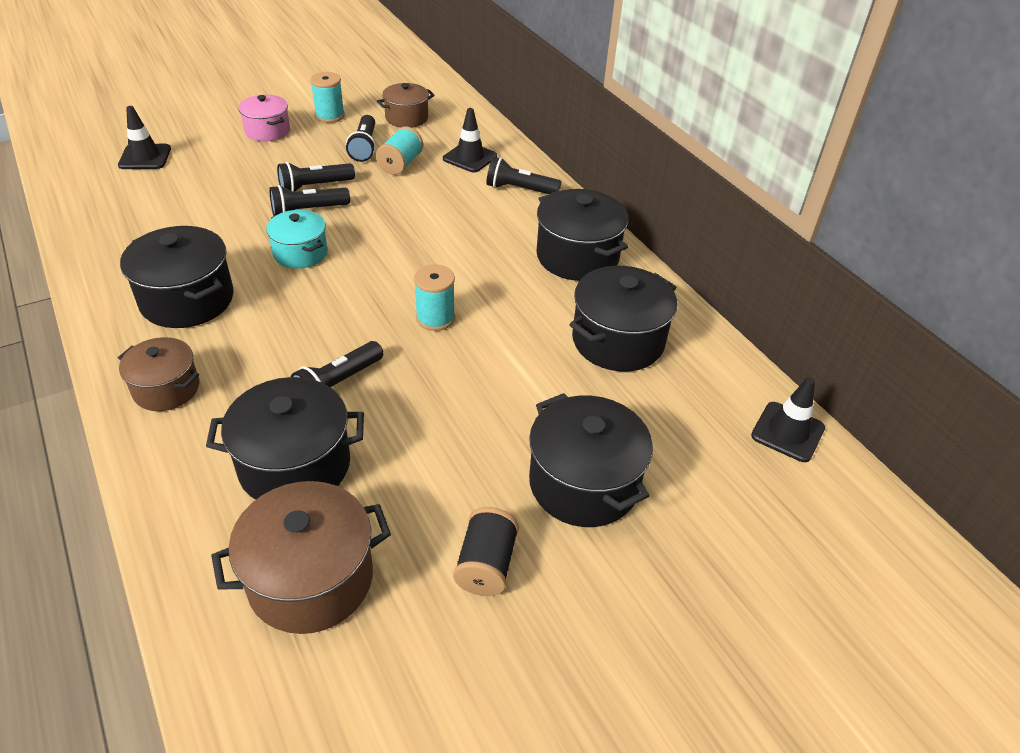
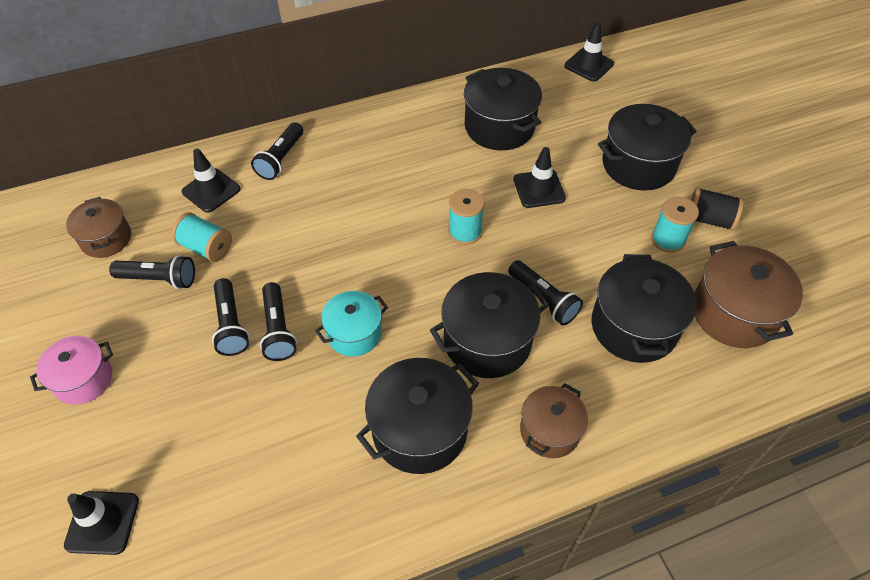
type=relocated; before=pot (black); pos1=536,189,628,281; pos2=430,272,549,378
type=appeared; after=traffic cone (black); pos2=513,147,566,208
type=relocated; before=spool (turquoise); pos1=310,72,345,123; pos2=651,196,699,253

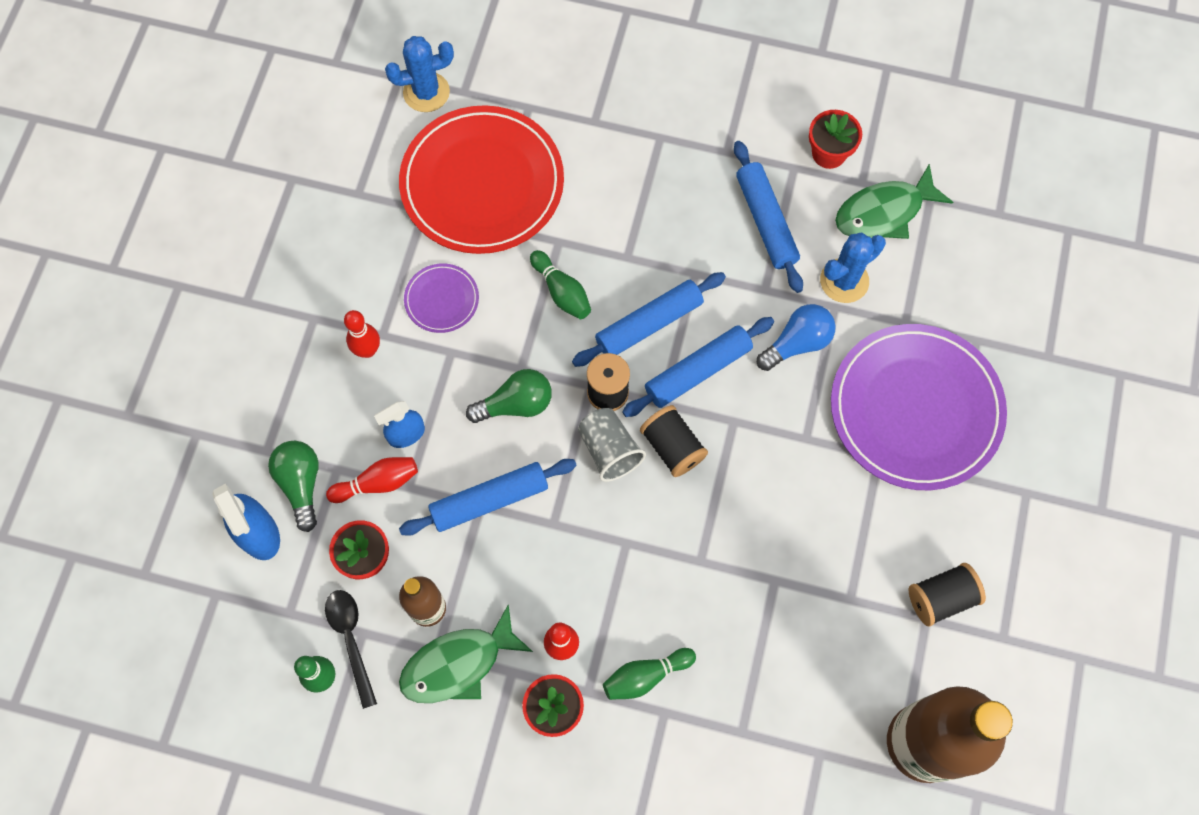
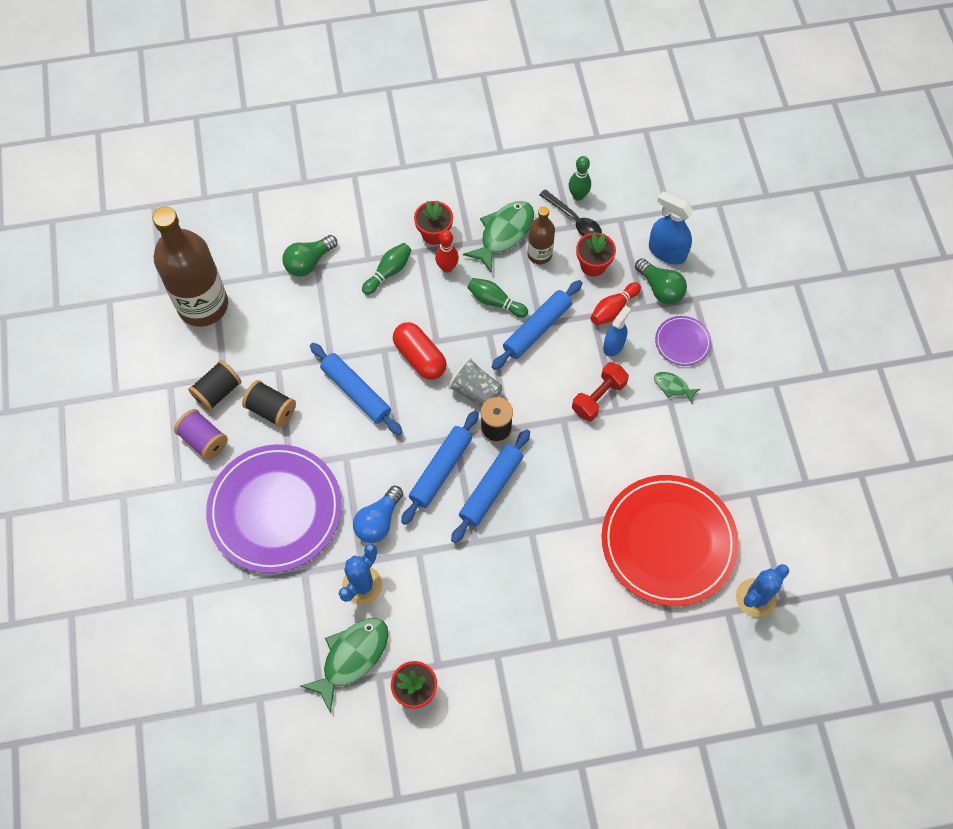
type=appeared; after=spool (purple); pos2=174,409,228,460
type=relocated; before=spool (black); pos1=640,405,708,477; pos2=242,380,296,427
type=relocated; before=light bulb (green); pos1=466,369,552,423; pos2=282,235,337,277
type=relocated; before=rolling pin (blue); pos1=734,141,803,293; pos2=310,343,403,435
type=appeared; after=capsule (red); pos2=393,322,447,380
type=relocated; before=bowling pin (green); pos1=530,250,591,319; pos2=467,278,528,318
type=appeared; after=dumbbell (red); pos2=572,362,629,421
type=exchanged; before=bowling pin (red); after=fish (green); pos1=344,310,380,358; pos2=654,372,700,404
type=relocated; before=plate (purple); pos1=404,263,479,333; pos2=655,316,711,366

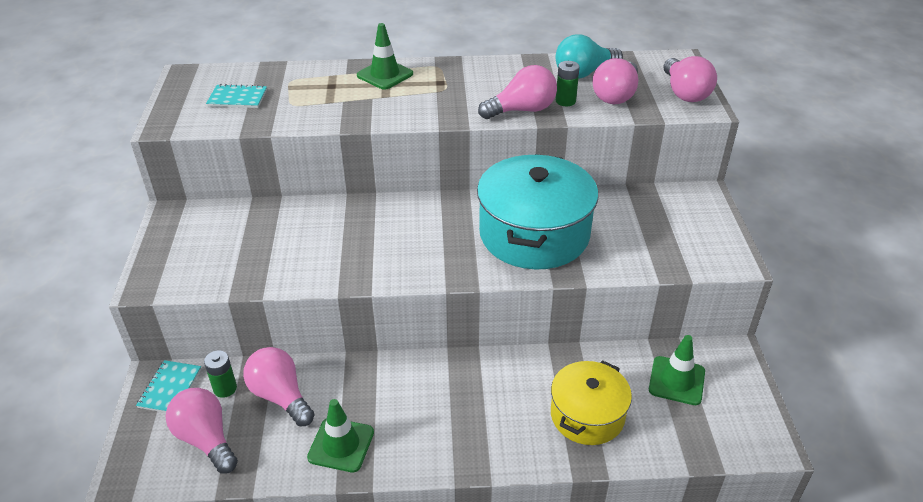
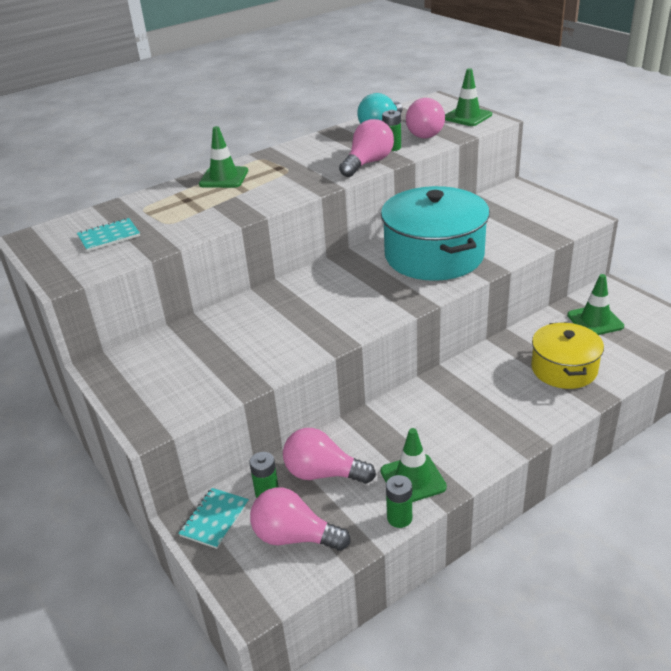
type=spun; before=notebook (turquoise); pos1=136,360,201,413; pos2=178,488,249,549; turn=45
type=appeared; after=battery (green); pos2=386,475,412,528
type=exchanged; before=light bulb (pink); after=traffic cone (green); pos1=663,56,717,102; pos2=445,68,492,126

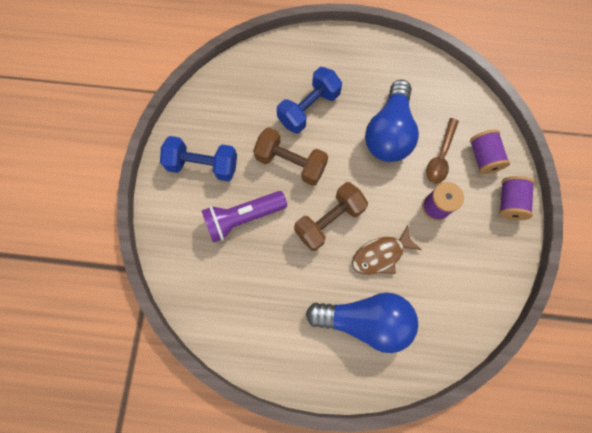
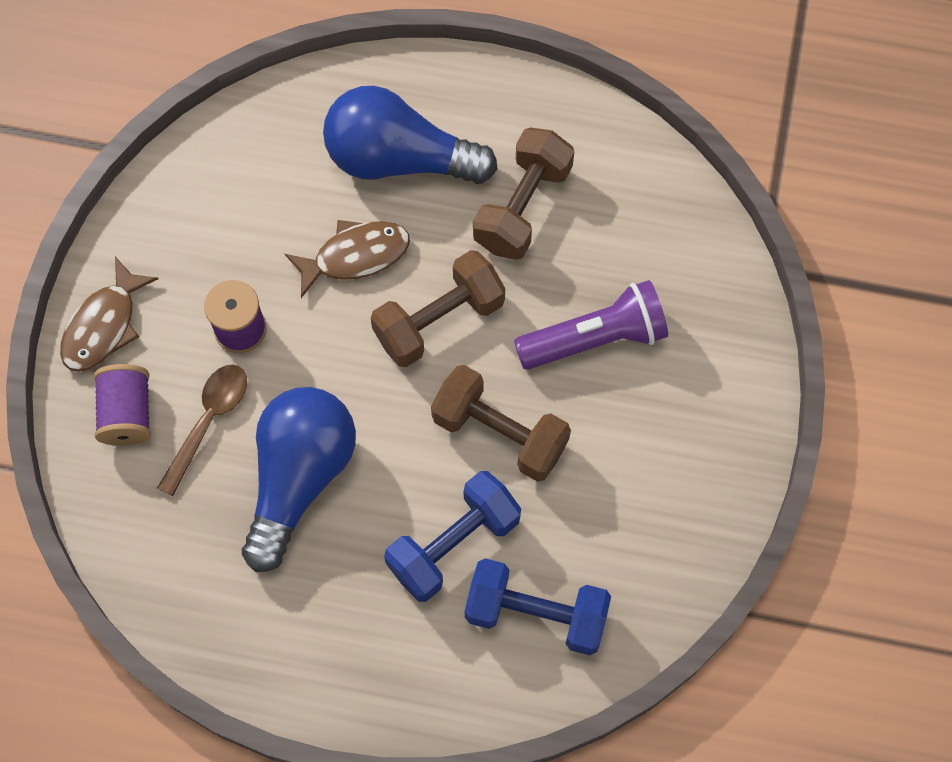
type=exchanged; before=spool (purple); after=fish (brown); pos1=499,176,535,220; pos2=60,257,159,372
type=relocated; before=dumbbell (blue); pos1=160,136,237,181; pos2=465,558,611,655
type=appeared; after=dumbbell (brown); pos2=473,128,574,260

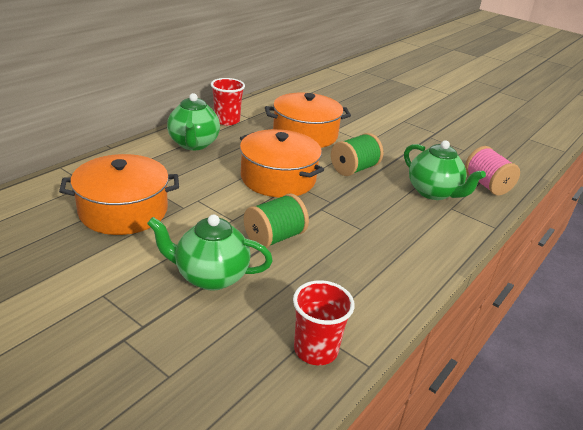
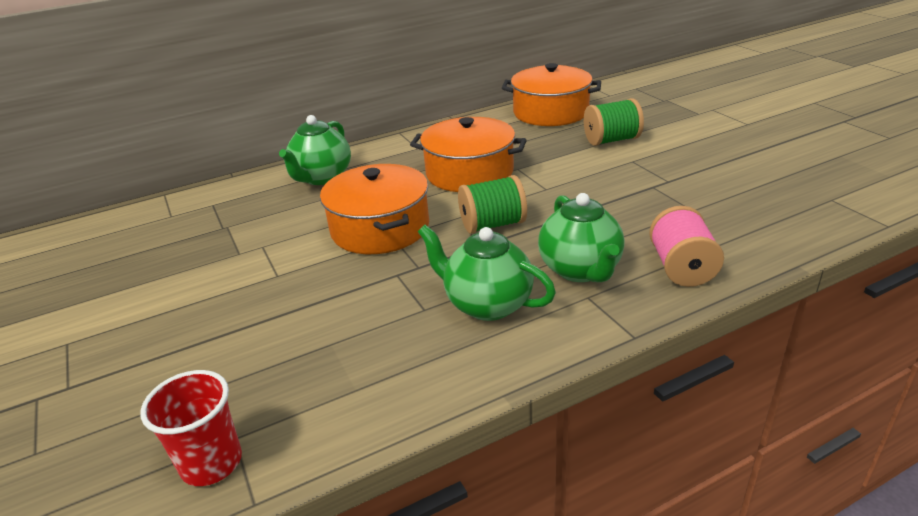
type=relocated; before=teapot (green); pos1=147,214,273,291; pos2=418,225,556,321
type=relocated; before=pot (orange); pos1=59,154,179,235; pos2=502,63,601,126
type=relocated; before=spool (green); pos1=244,194,309,248; pos2=584,98,644,146
type=missing; before=cup (red); pos1=211,78,245,125

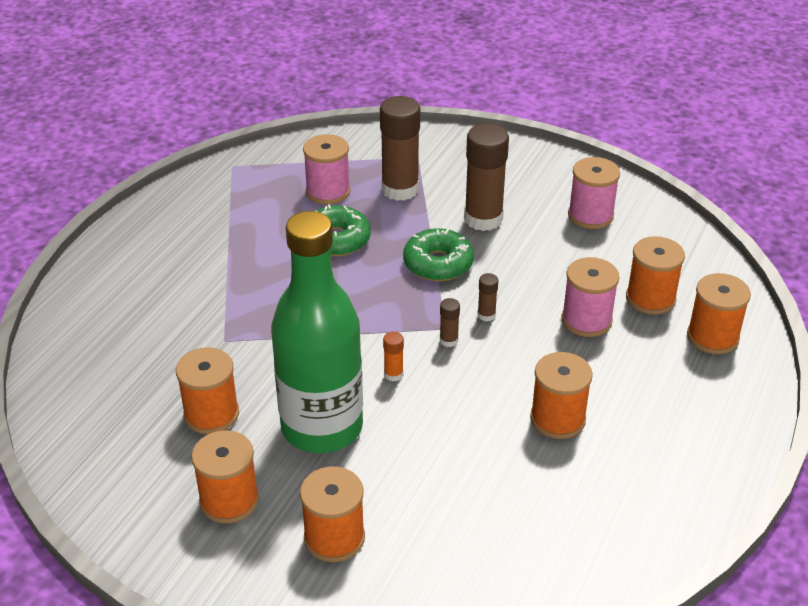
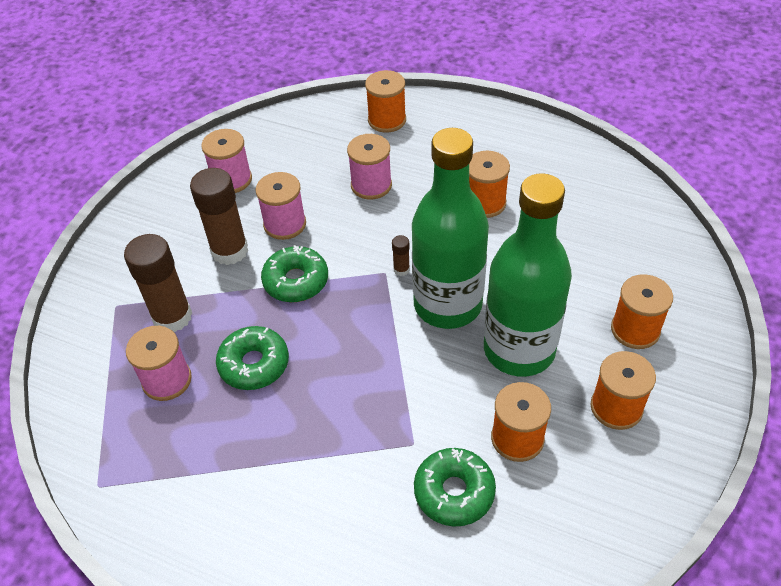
type=appeared; after=spool (pink); pos2=256,172,306,240
type=exchanged; before=glue stick (orange); after=bottle (green); pos1=383,331,404,381; pos2=412,128,489,329
type=appeared; after=donut (green); pos2=414,448,496,527
type=missing; before=glue stick (brown); pos1=477,273,498,321
type=missing; before=spool (orange); pos1=626,236,685,315

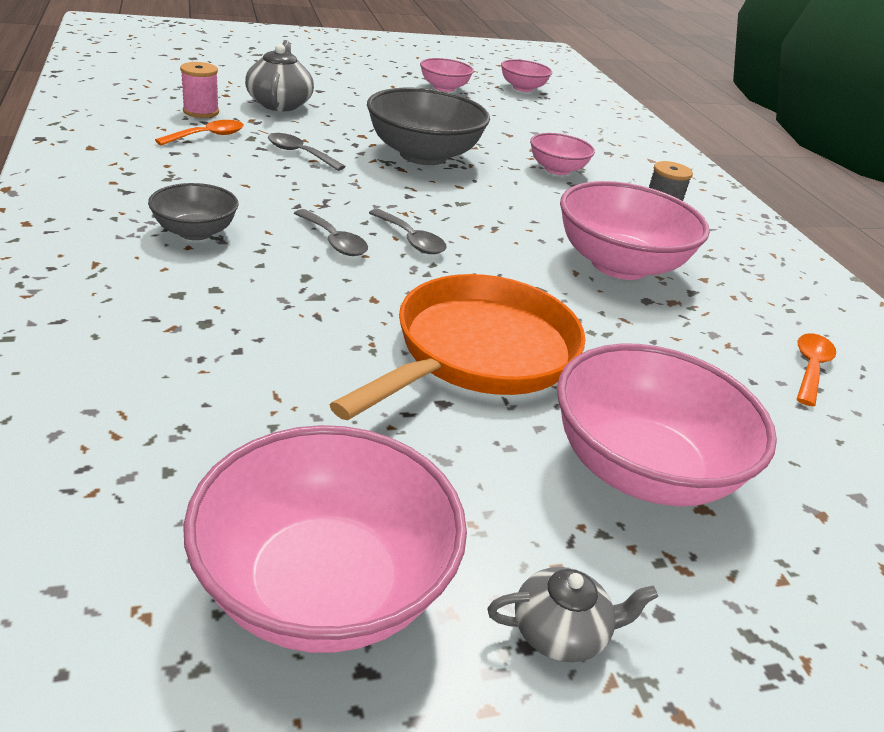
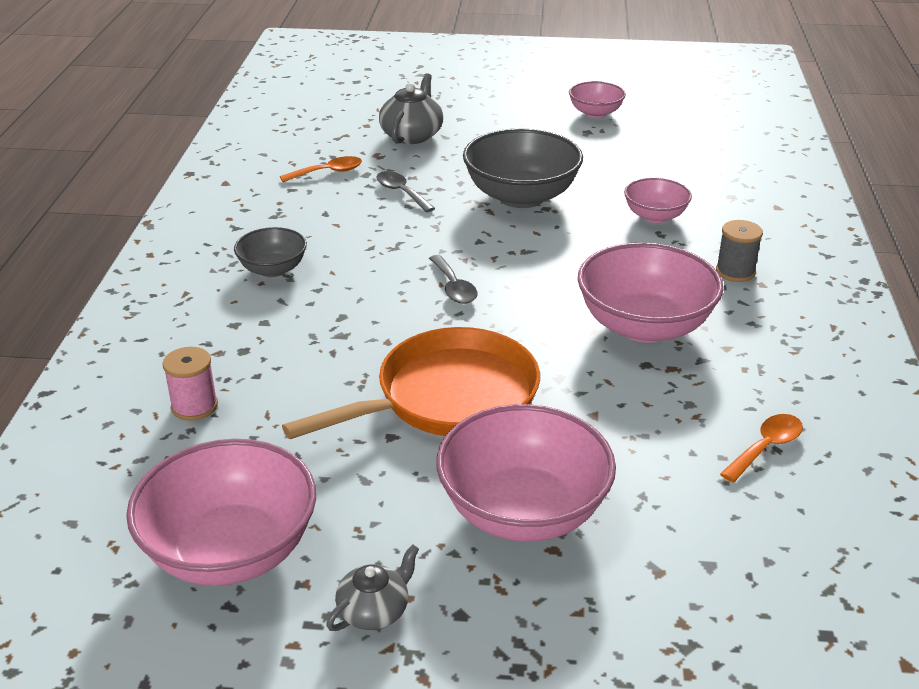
type=relocated; before=spool (pink); pos1=180,62,219,118; pos2=163,347,218,421
type=spun; before=teapot (grey); pos1=487,567,658,662; pos2=326,544,419,631; turn=-60
type=missing; before=spoon (grey); pos1=294,209,368,256
type=missing; before=bowl (pink); pos1=501,59,552,92

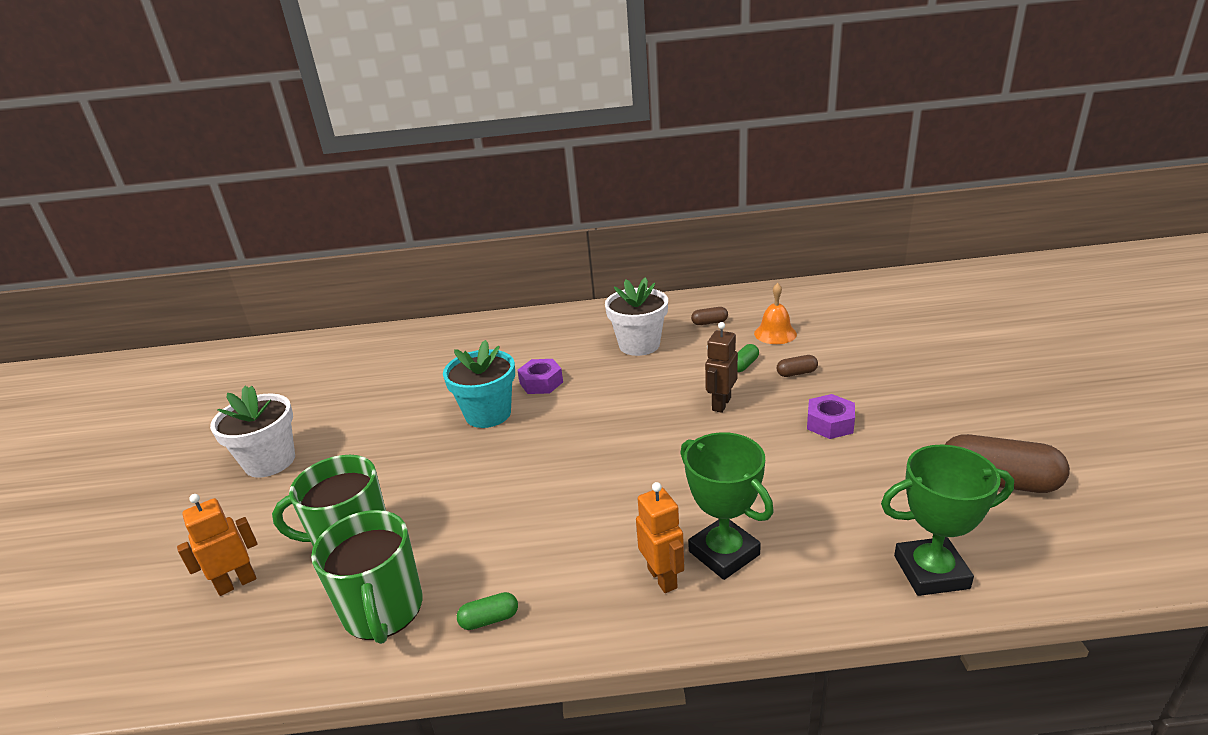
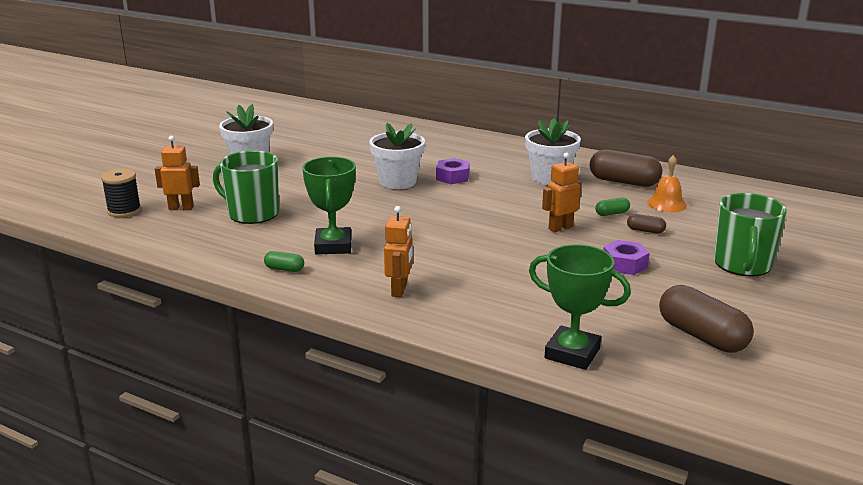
type=appeared; after=spool (black); pos2=101,169,141,217
type=relocated; before=trophy (green); pos1=681,432,774,580; pos2=302,157,356,254
type=colour; before=flower pot (turquoise); after=flower pot (white); pos1=443,340,515,428; pos2=369,123,425,189
type=colour; before=robot (brown); after=robot (orange); pos1=705,322,738,413; pos2=542,153,582,232
type=size; before=capsule (brown); pos1=691,307,728,325; pos2=590,149,663,187; scale=2.11
type=relocated; before=mug (green); pos1=311,510,423,644; pos2=714,193,787,277

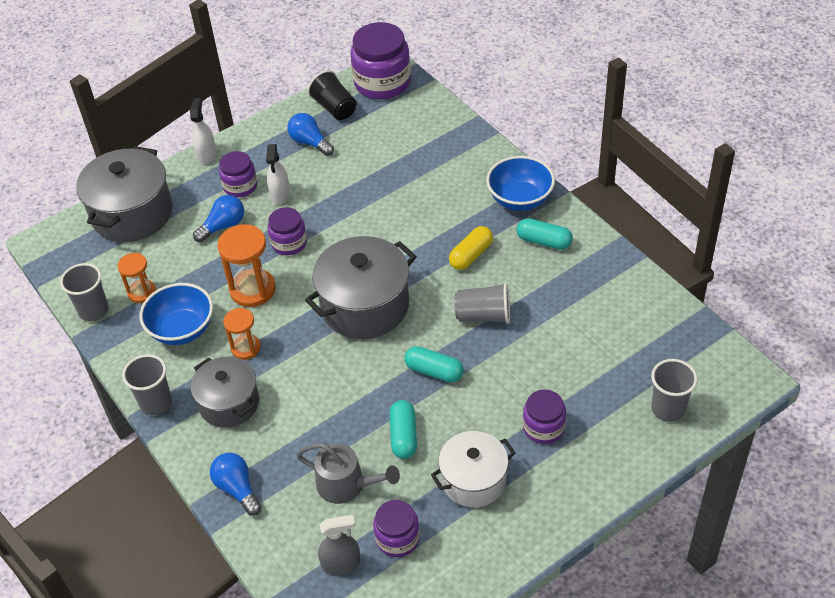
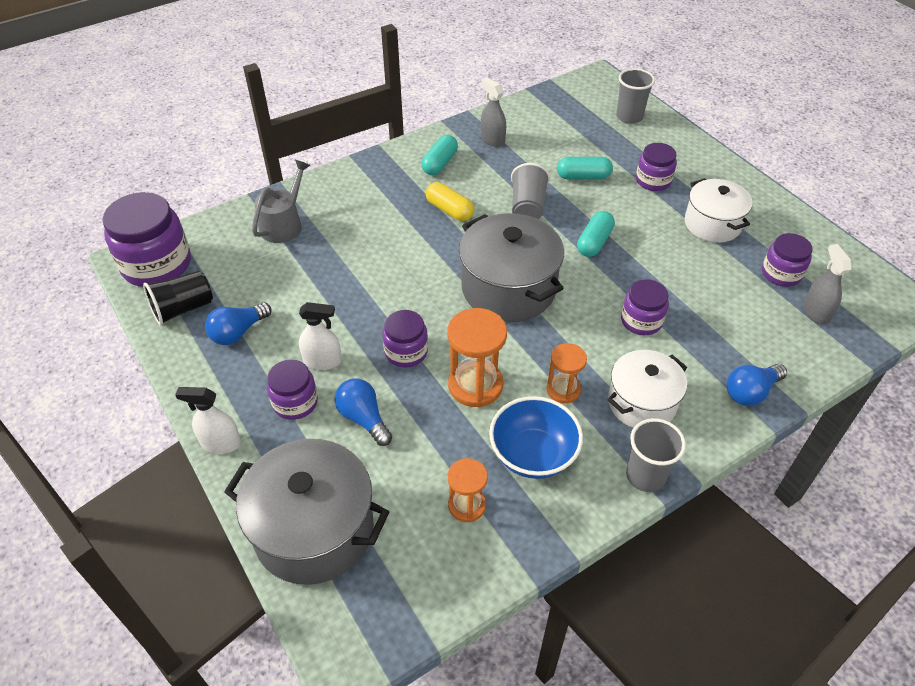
type=relocated; before=watering can (grey); pos1=296,443,400,504; pos2=252,160,310,243
type=appeared; after=spray bottle (grey); pos2=481,77,506,147
type=relocated; before=capsule (turquoise); pos1=389,400,417,459; pos2=557,157,613,179
type=colour; before=pot (grey); after=pot (white); pos1=191,357,259,428; pos2=607,350,687,428
type=appeared; after=jar (purple); pos2=621,279,669,335
type=missing; before=cup (grey); pos1=60,263,109,321
type=missing; before=bowl (blue); pos1=486,156,555,211

